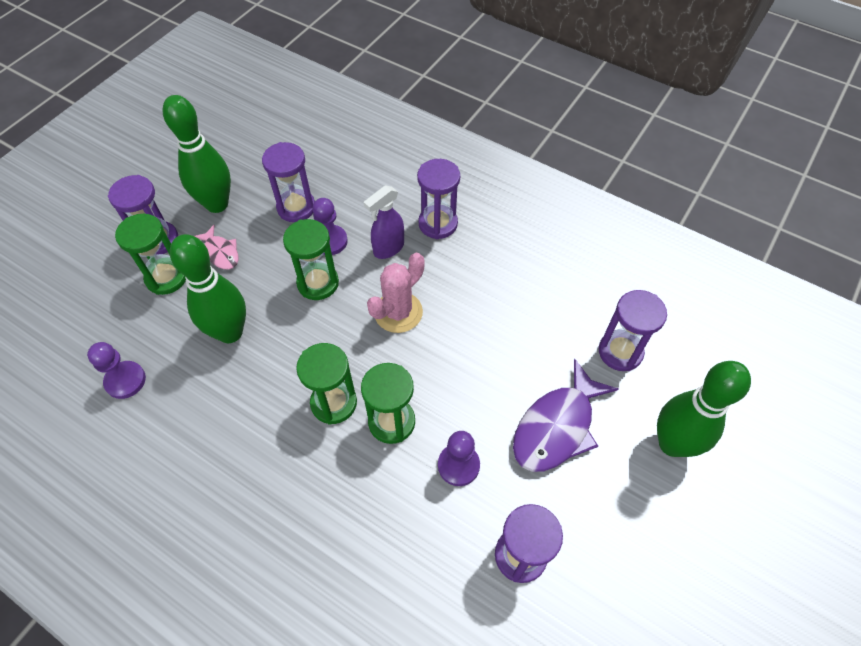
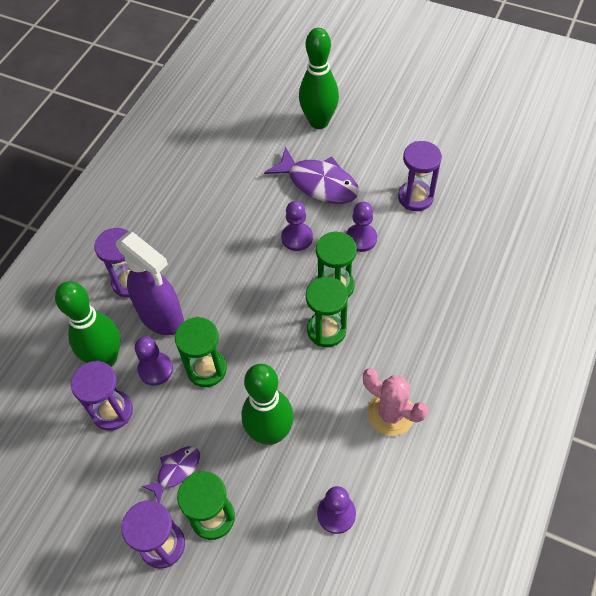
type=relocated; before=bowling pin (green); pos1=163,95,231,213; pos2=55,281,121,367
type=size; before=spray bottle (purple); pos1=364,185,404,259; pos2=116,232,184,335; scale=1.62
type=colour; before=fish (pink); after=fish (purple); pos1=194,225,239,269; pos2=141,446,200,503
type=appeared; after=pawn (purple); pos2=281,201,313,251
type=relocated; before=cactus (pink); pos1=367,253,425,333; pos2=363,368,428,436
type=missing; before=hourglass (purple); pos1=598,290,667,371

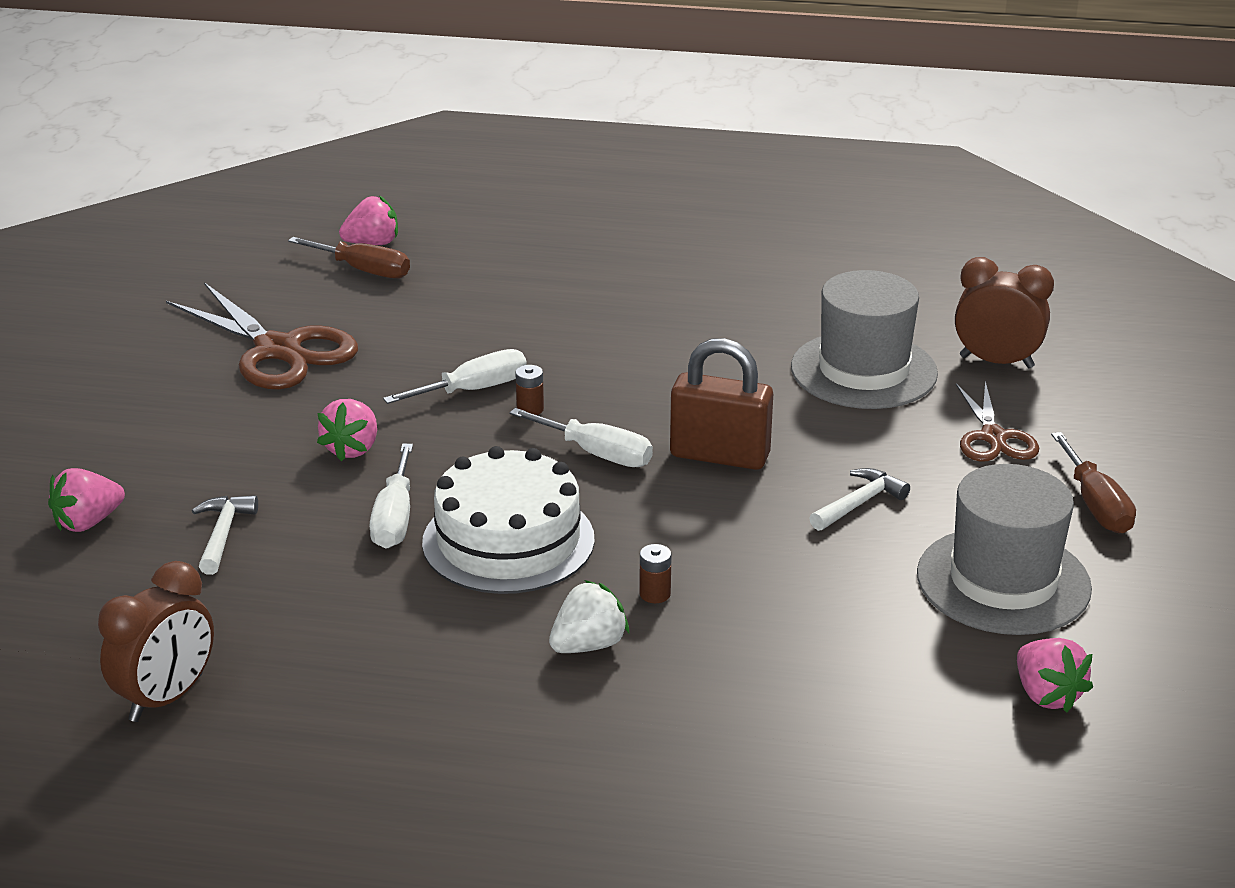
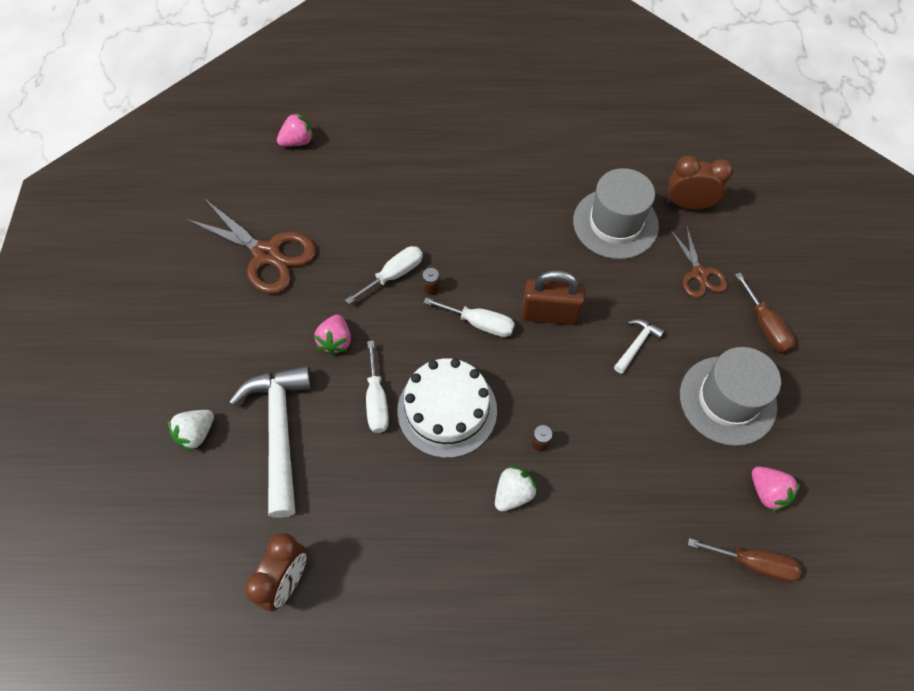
type=colour; before=strawberry (pink); after=strawberry (white); pos1=48,468,125,532; pos2=168,410,214,452
type=size; before=hammer (white); pos1=192,495,258,575; pos2=229,365,312,518; scale=2.2
type=relocated; before=screwdriver (brown); pos1=288,237,410,279; pos2=688,538,802,582

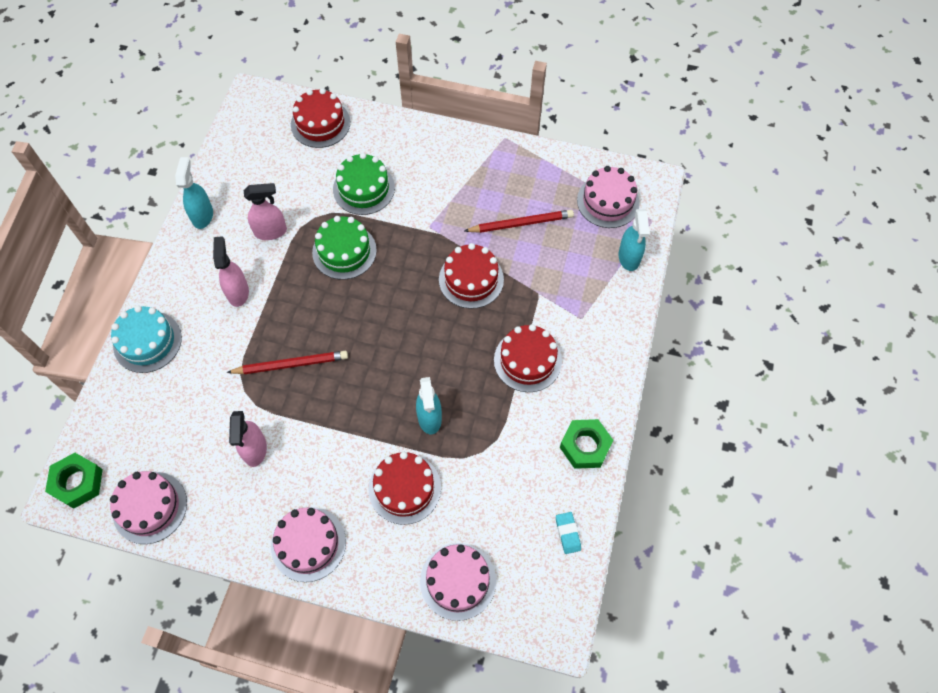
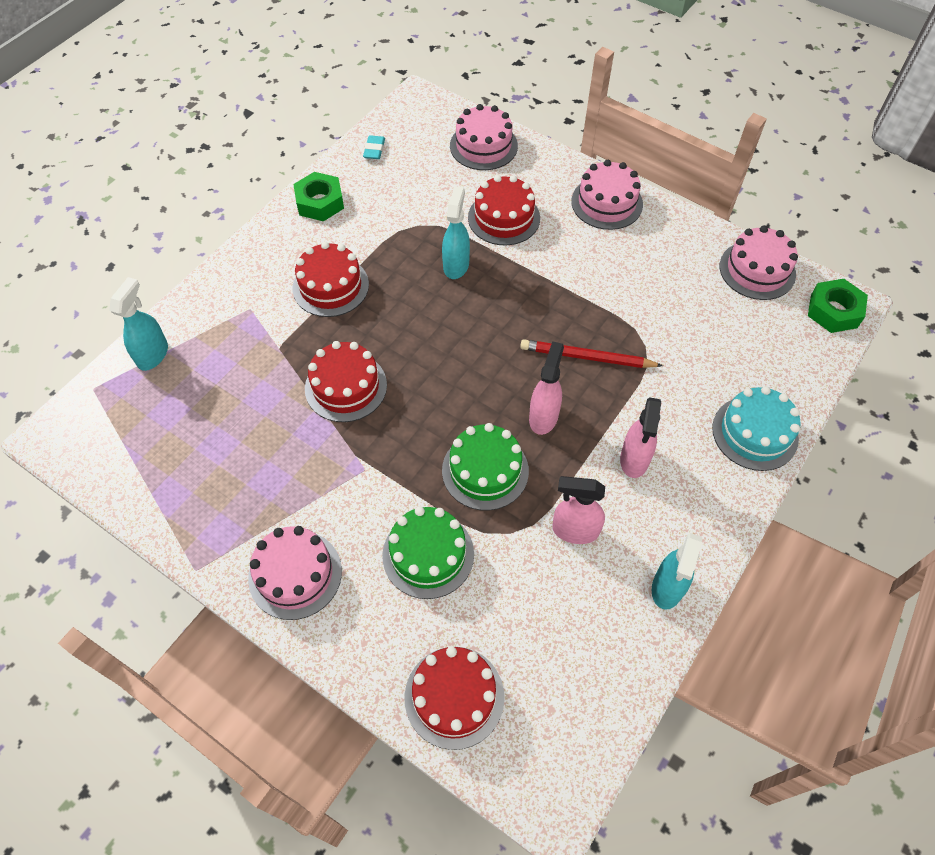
type=relocated; before=cake (pink); pos1=577,166,640,228; pos2=248,526,342,620
type=relocated; before=spray bottle (pink); pos1=229,411,267,467; pos2=529,341,564,435
type=missing; before=pencil (red); pos1=464,210,574,233

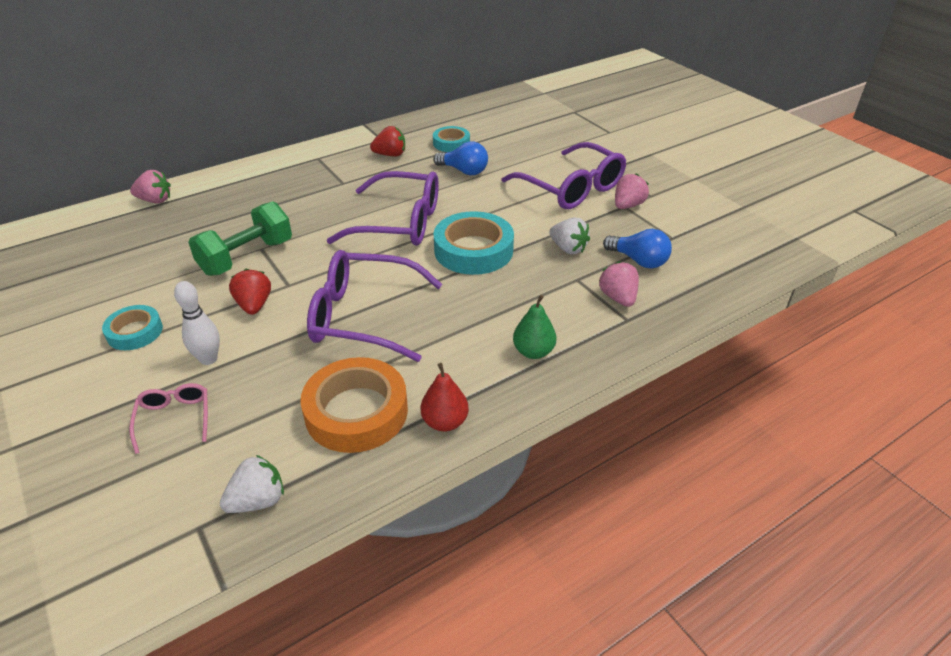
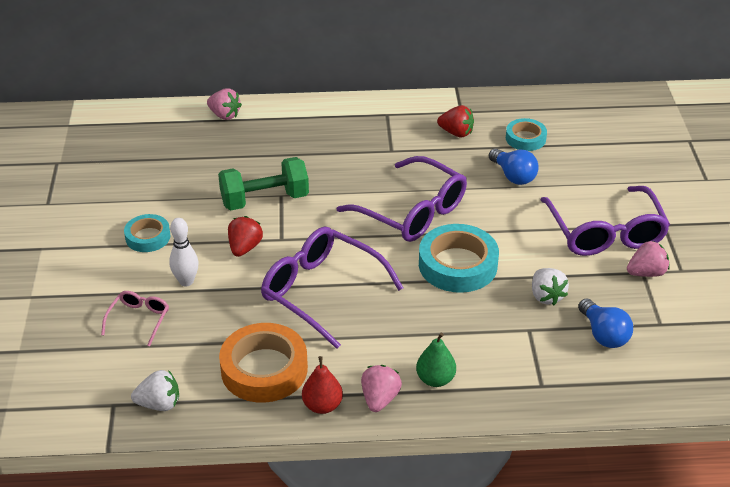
type=relocated; before=strawberry (pink); pos1=599,261,639,307; pos2=361,365,402,412

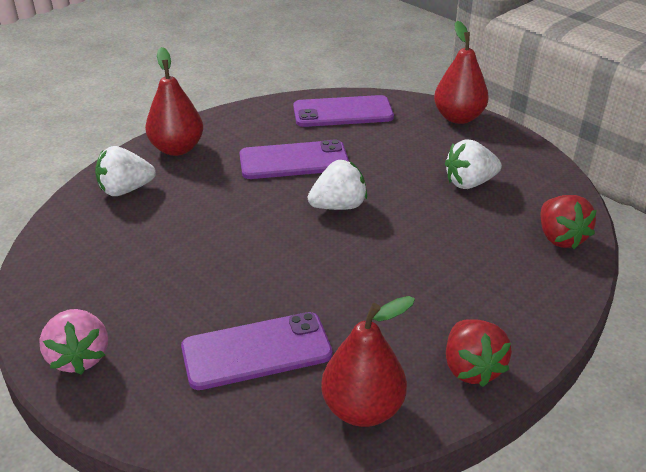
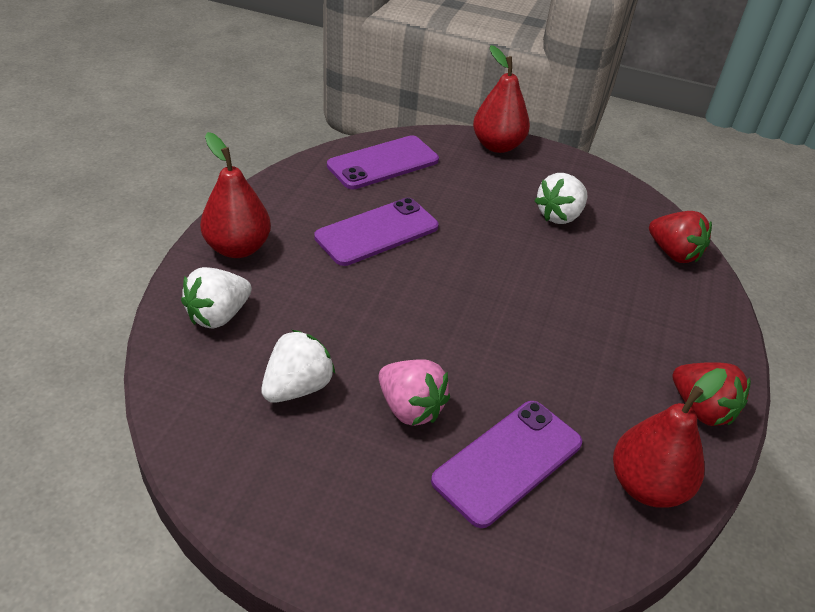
type=relocated; before=strawberry (white); pos1=308,160,367,210; pos2=261,330,335,403
type=relocated; before=strawberry (pink); pos1=39,309,108,375; pos2=378,359,450,426

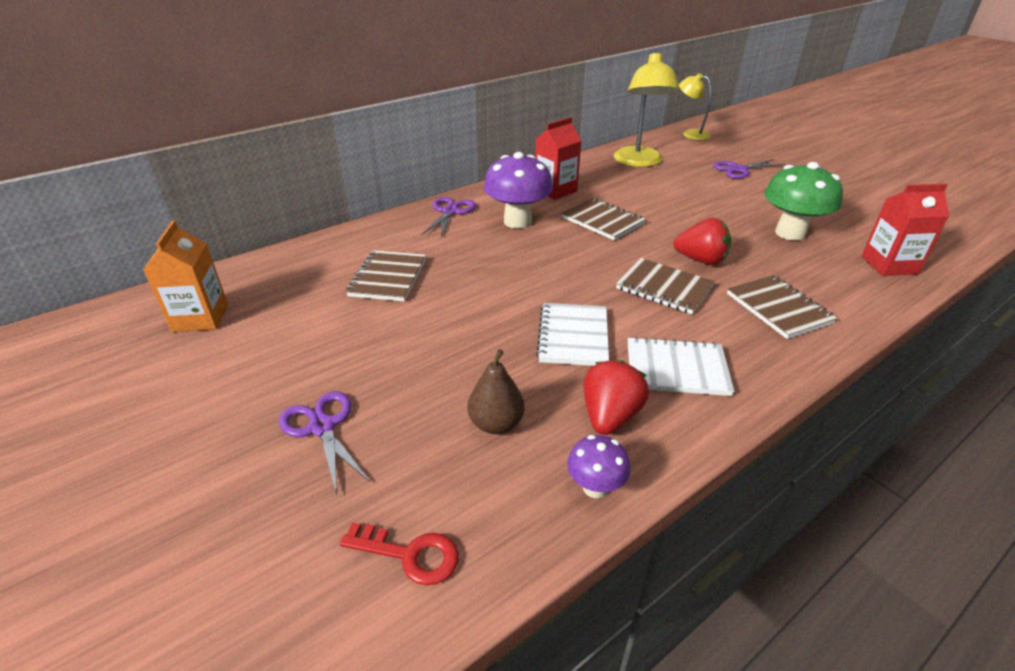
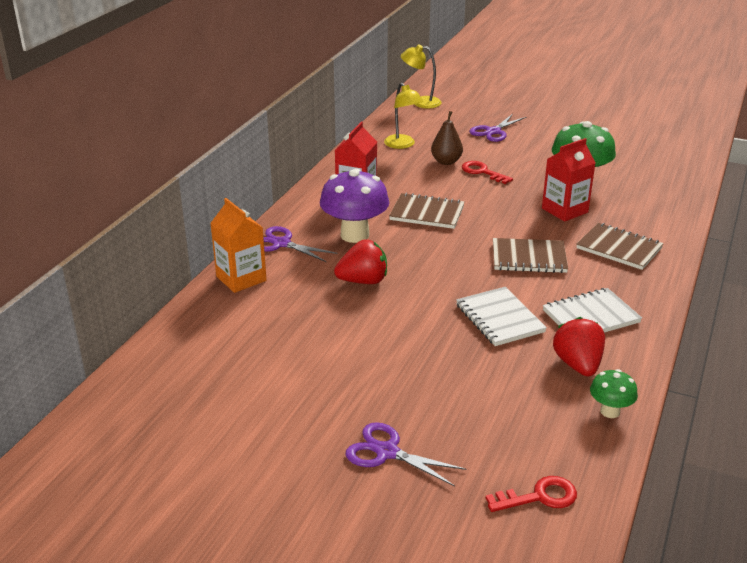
type=relocated; before=carton (orange); pos1=143,220,228,332; pos2=210,198,267,293
type=spun; before=scissors (purple); pos1=421,197,476,237; pos2=263,226,337,262; turn=-45
type=relocated; before=strawberry (red); pos1=673,218,731,265; pos2=334,239,387,284
type=size; before=lamp (yellow); pos1=614,51,680,167; pos2=384,83,424,149; scale=0.61
type=relocated; before=pear (brown); pos1=468,349,525,434; pos2=431,111,463,165
type=appeared; after=key (red); pos2=462,161,513,184
type=relocated; before=carton (red); pos1=862,184,949,276; pos2=542,138,596,222
type=colour; before=mushroom (purple); after=mushroom (green); pos1=567,435,631,498; pos2=590,369,638,418
type=missing; before=notebook (brown); pos1=346,250,426,301

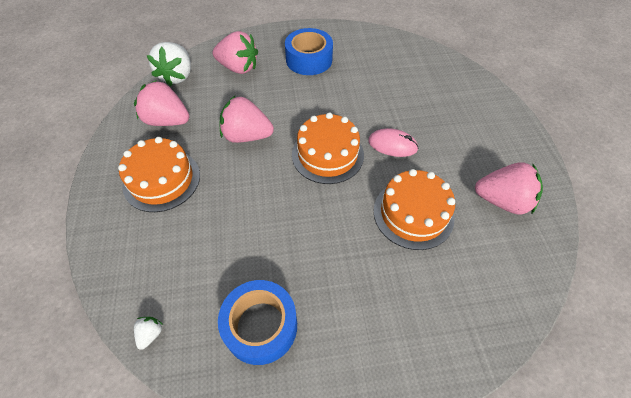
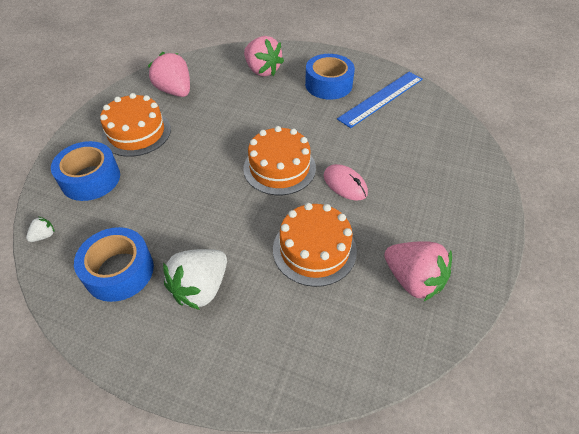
type=appeared; after=tape (blue); pos2=51,141,120,201
type=relocated; before=strawberry (white); pos1=147,42,191,86; pos2=163,249,227,310
type=appeared; after=ruler (blue); pos2=337,72,423,128
type=missing; before=strawberry (pink); pos1=219,96,274,143

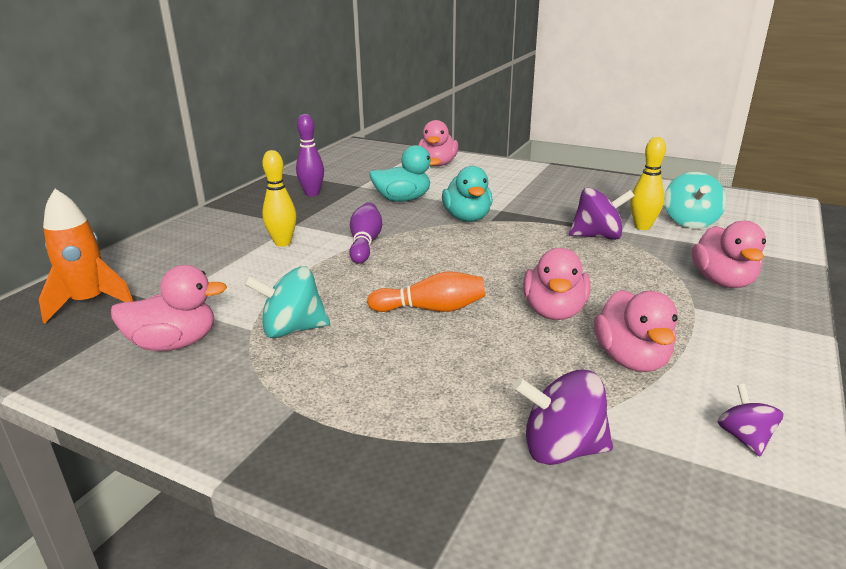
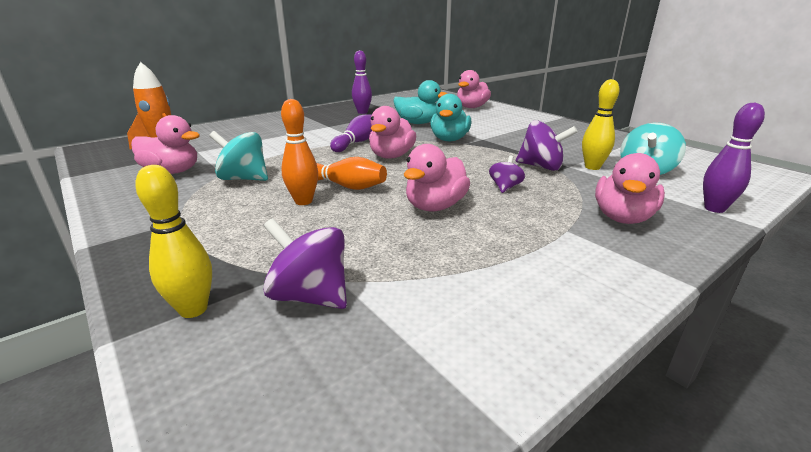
type=relocated; before=bowling pin (yellow); pos1=262,150,297,247; pos2=135,165,212,318
type=appeared; after=bowling pin (orange); pos2=281,99,318,205
type=relocated; before=duck (pink); pos1=594,290,678,372; pos2=369,106,416,159
type=relocated; before=spinning top (purple); pos1=718,384,783,456; pos2=489,156,525,193
type=appeared; after=bowling pin (purple); pos2=703,103,765,213

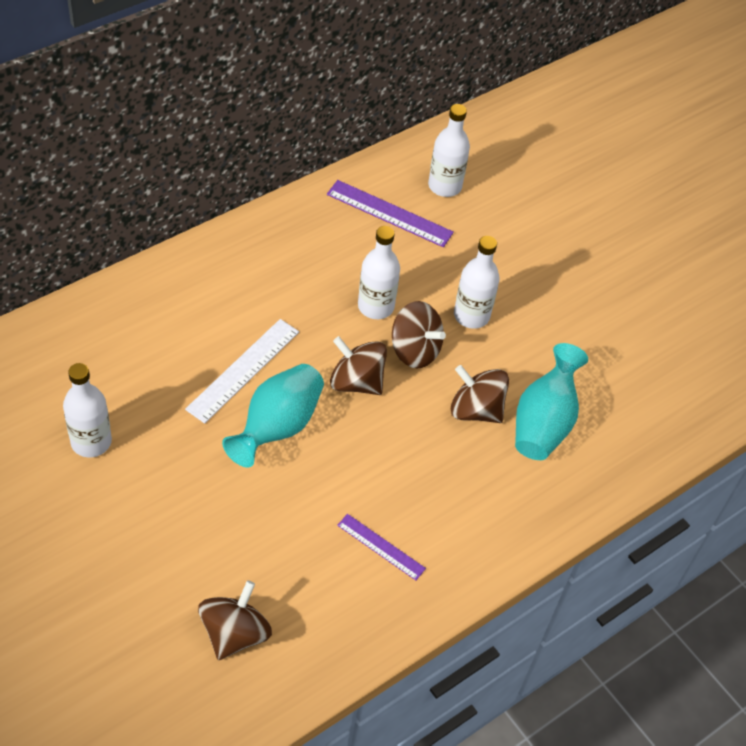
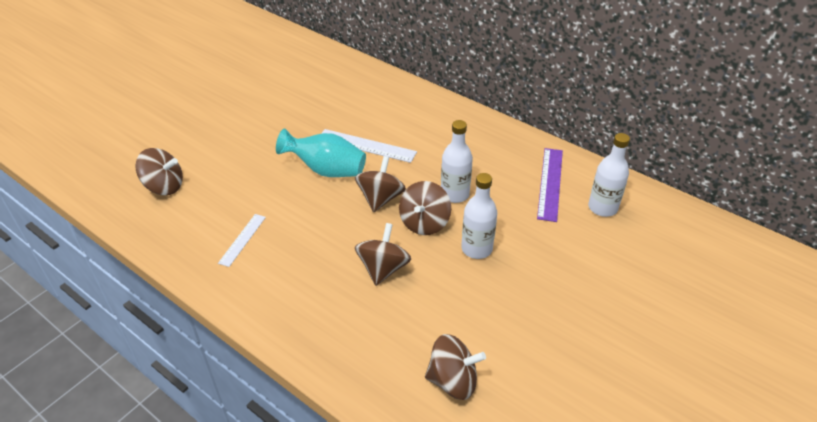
type=colour; before=ruler (purple); after=ruler (white); pos1=337,514,426,580; pos2=218,214,266,267
type=appeared; after=spinning top (brown); pos2=425,334,486,400
type=missing; before=bottle (white); pos1=63,363,112,457
type=missing; before=vase (turquoise); pos1=515,343,588,460

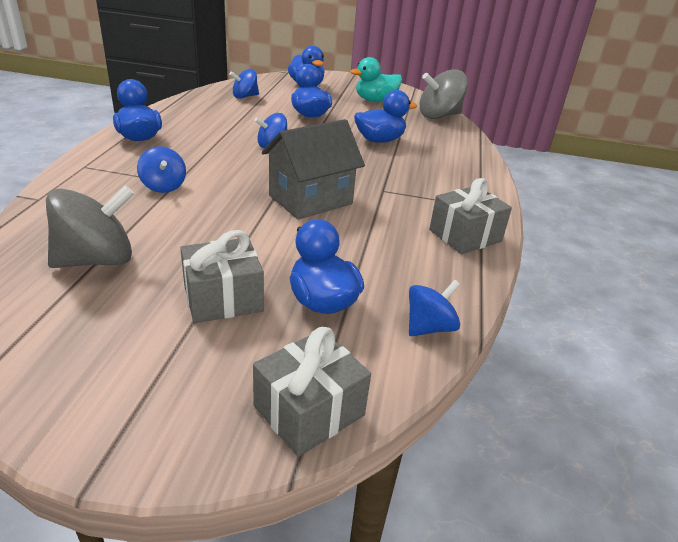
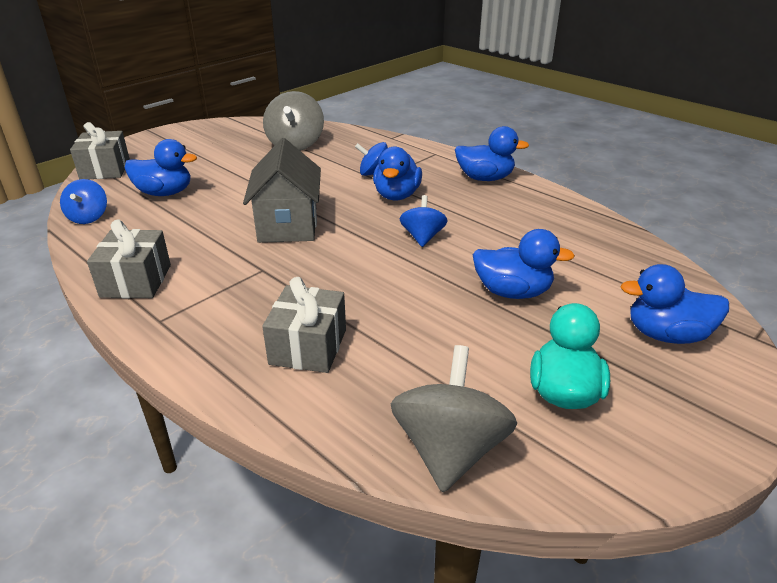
type=relocated; before=gift (grey); pos1=180,230,264,323; pos2=262,277,346,373
type=relocated; before=duck (blue); pos1=354,90,417,143; pos2=373,146,422,201
type=missing; before=spinning top (blue); pos1=229,69,259,99

